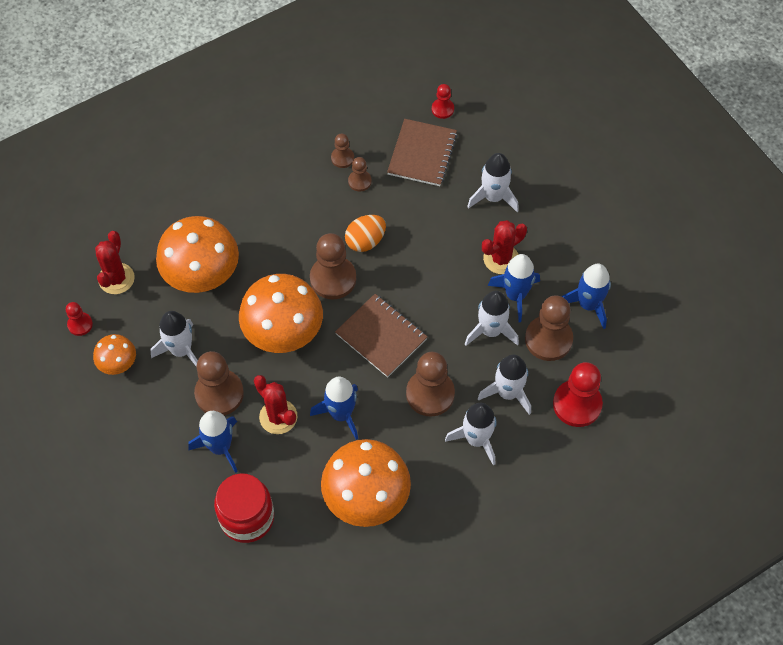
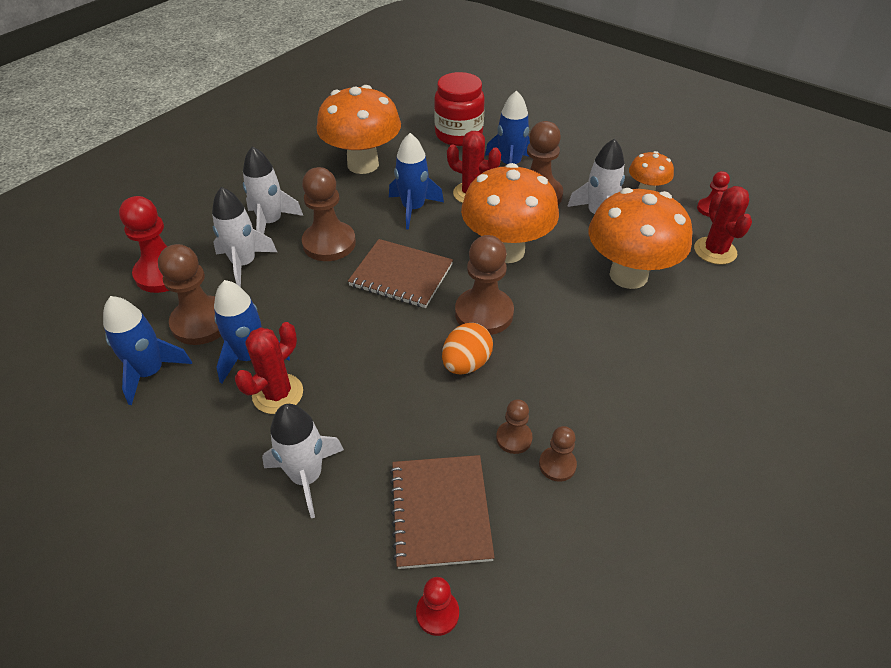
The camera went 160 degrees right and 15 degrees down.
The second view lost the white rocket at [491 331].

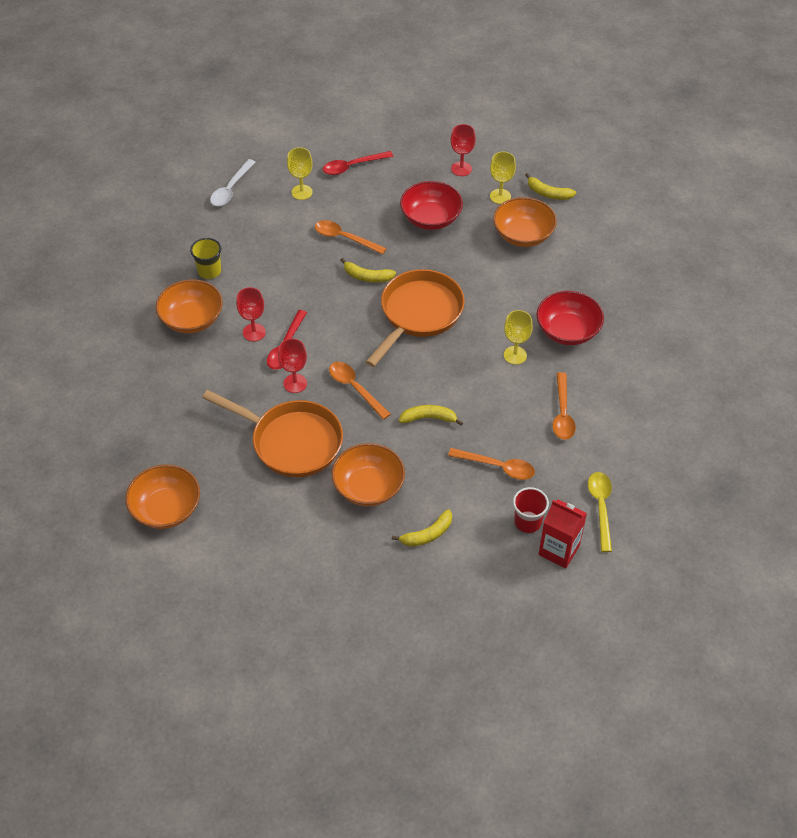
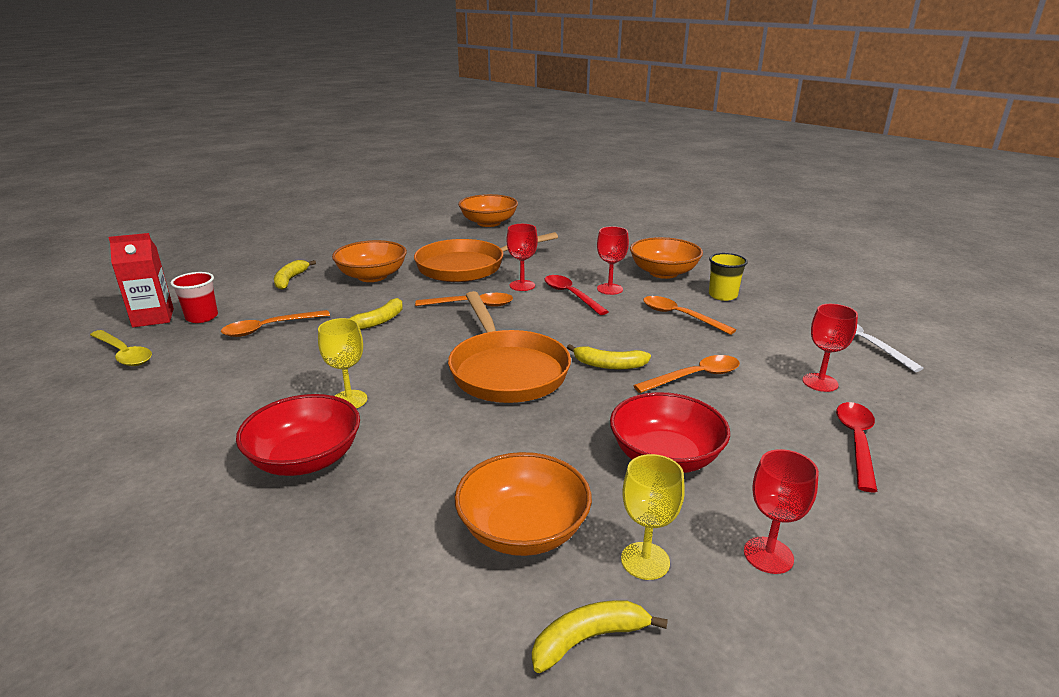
The camera went 130 degrees right and 25 degrees down.
The orange spoon ended up elsewhere, having gone from [562 413] to [680 316].
What was the yellow goblet at [302 192] turned into the red goblet at [820 382].
The yellow banana at [367 276] ended up facing another way, 135 degrees counterclockwise from before.

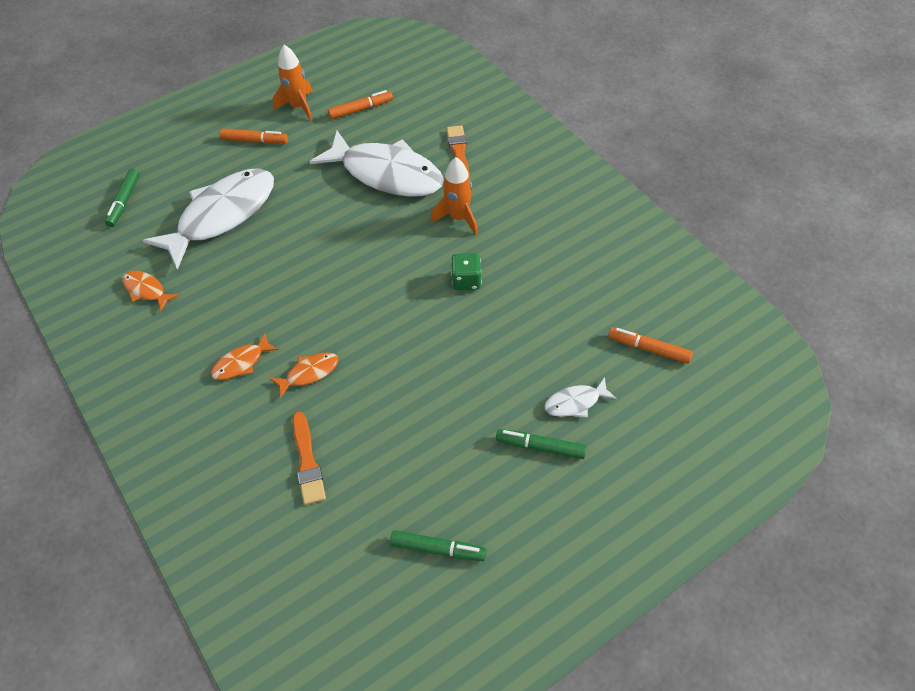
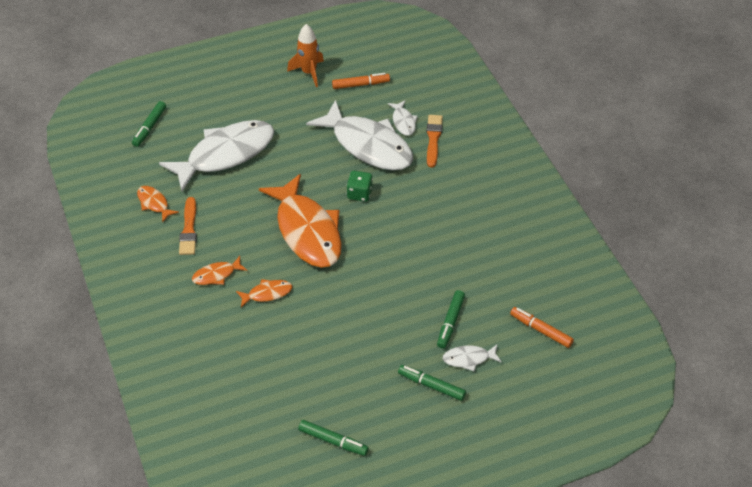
The camera went 10 degrees right and 5 degrees down.
The second view lost the orange marker at [255 141].
The second view lost the orange rocket at [458 218].
The second view gained the orange fish at [307 231].
The second view gained the white fish at [403 122].
The second view gained the green marker at [450 322].
The orange brush ended up elsewhere, having gone from [307 461] to [189 229].
The green dice ended up elsewhere, having gone from [466 281] to [359 193].

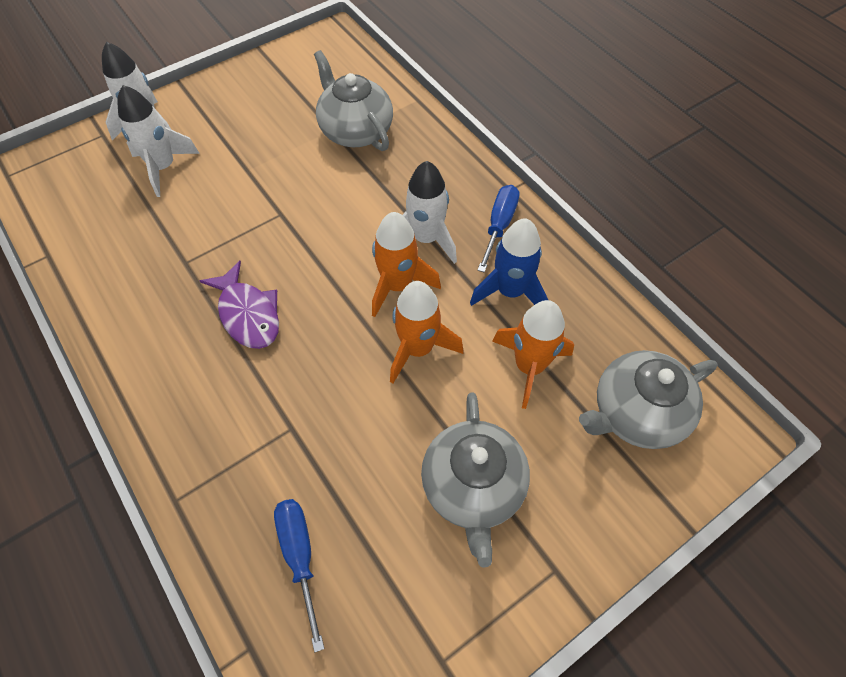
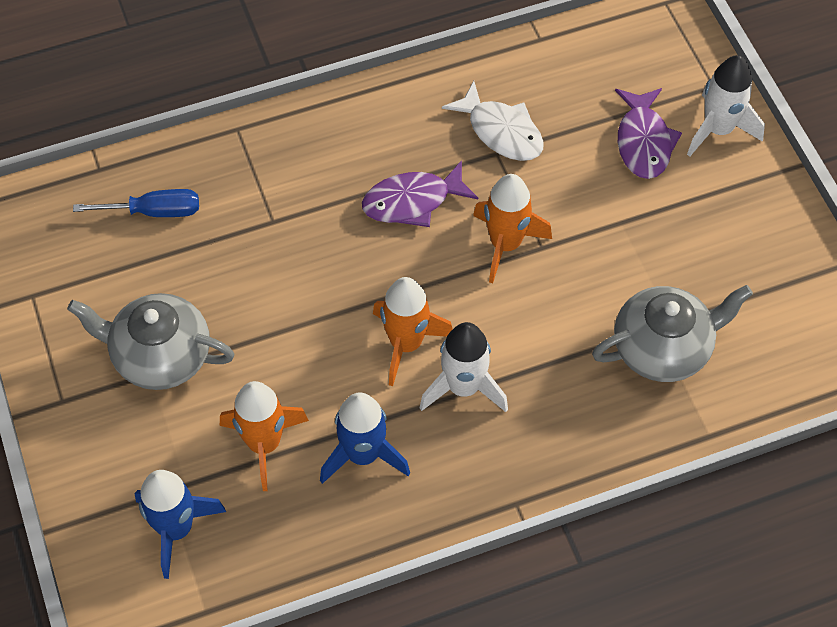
The camera went 105 degrees right and 0 degrees up.
The second view lost the blue screwdriver at [499 226].
The second view gained the white fish at [501 131].
The orange rocket ended up elsewhere, having gone from [418 349] to [505 244].
Where the white rocket stood at [163 168], the purple fish came to stand at [643 142].
Where the grey teapot stood at [636 413], the blue rocket came to stand at [176 529].

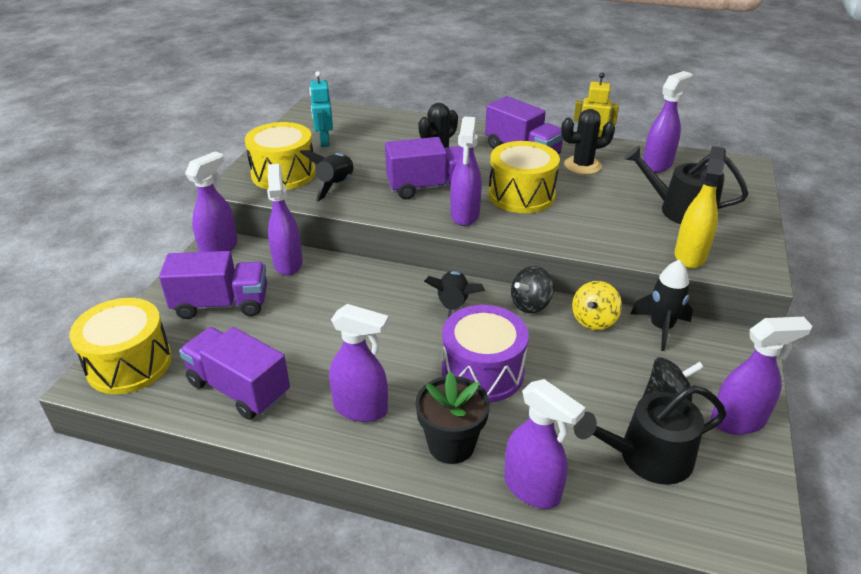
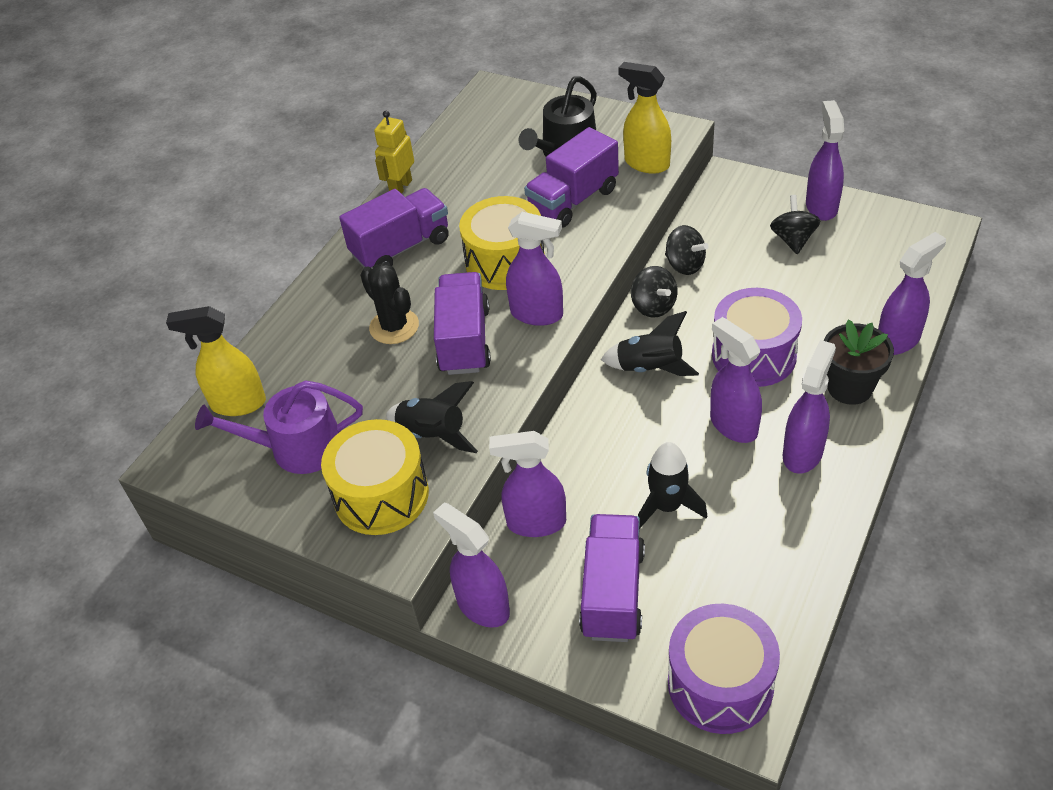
The camera went 75 degrees left and 10 degrees up.
The second view lost the black cactus at [582 165].
The second view lost the black watering can at [647 457].
The second view gained the yellow spray bottle at [238 403].
The purple truck ended up elsewhere, having gone from [239 389] to [573 200].
The black rocket ended up elsewhere, having gone from [661 328] to [667 506].
The purple spray bottle ended up elsewhere, having gone from [657 165] to [733 425].
Where the turquoise robot stood at [324 141], the purple watering can came to stand at [297 448].
What was the yellow drum at [129 364] turned into the purple drum at [720 684].
What was the yellow spinning top at [594 320] turned into the black spinning top at [684 265].

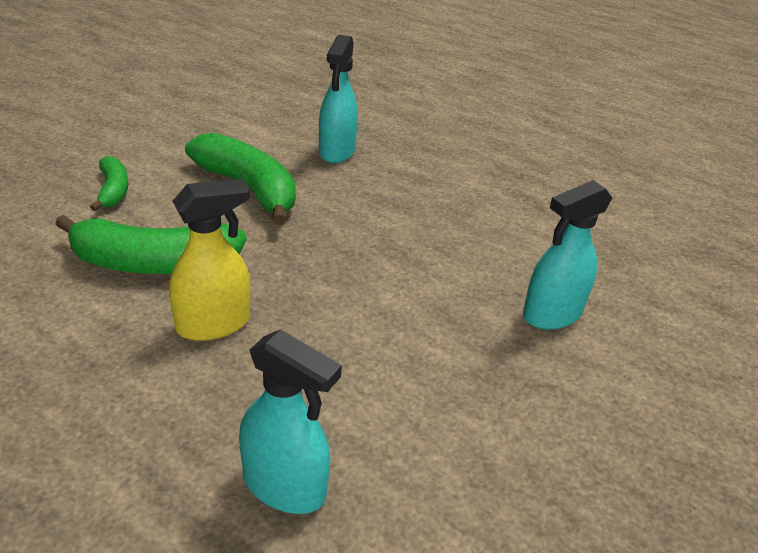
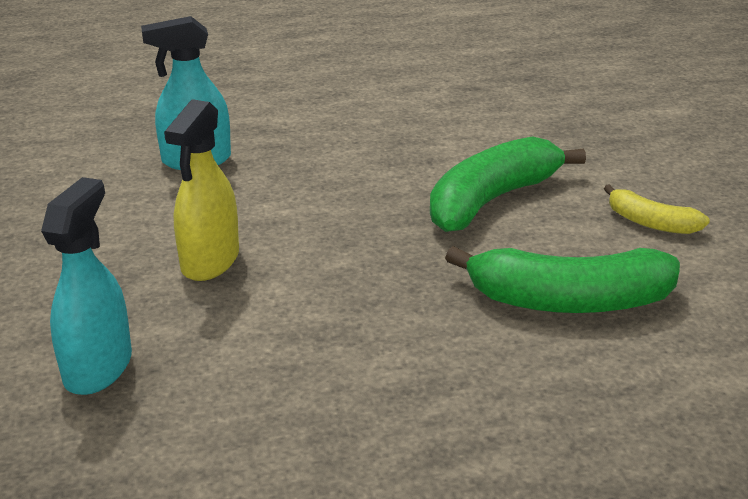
The camera went 140 degrees right and 5 degrees down.
The second view lost the turquoise spray bottle at [337 151].
The yellow spray bottle ended up elsewhere, having gone from [214 324] to [210 261].
What was the green banana at [113 190] turned into the yellow banana at [650 223].

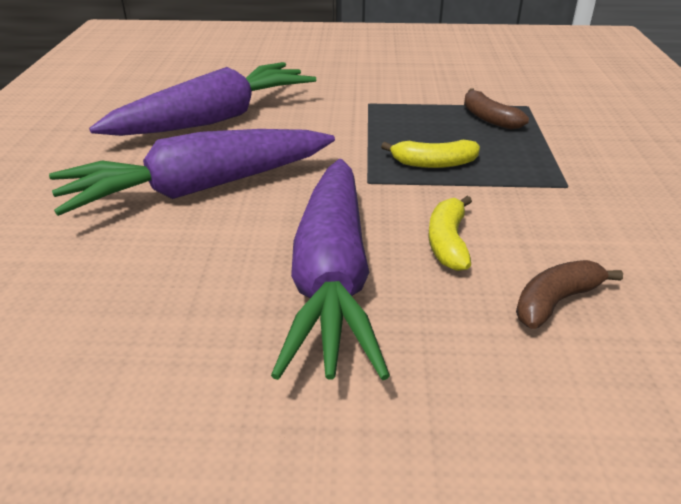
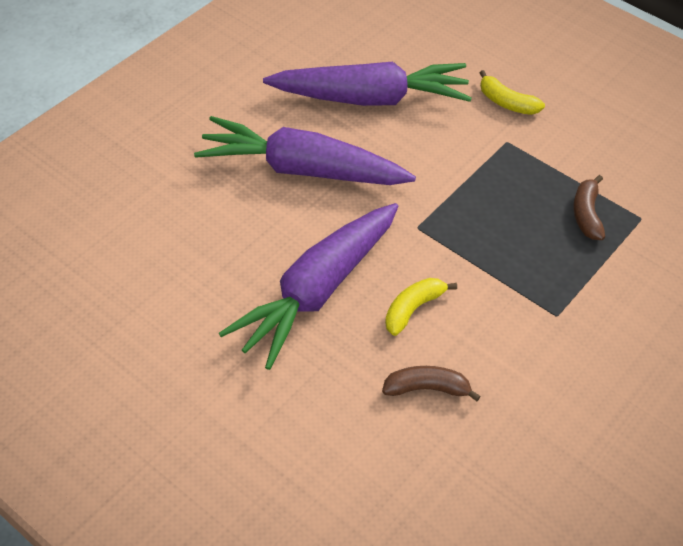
The camera went 35 degrees right and 15 degrees up.
The yellow banana ended up elsewhere, having gone from [433 163] to [506 102].

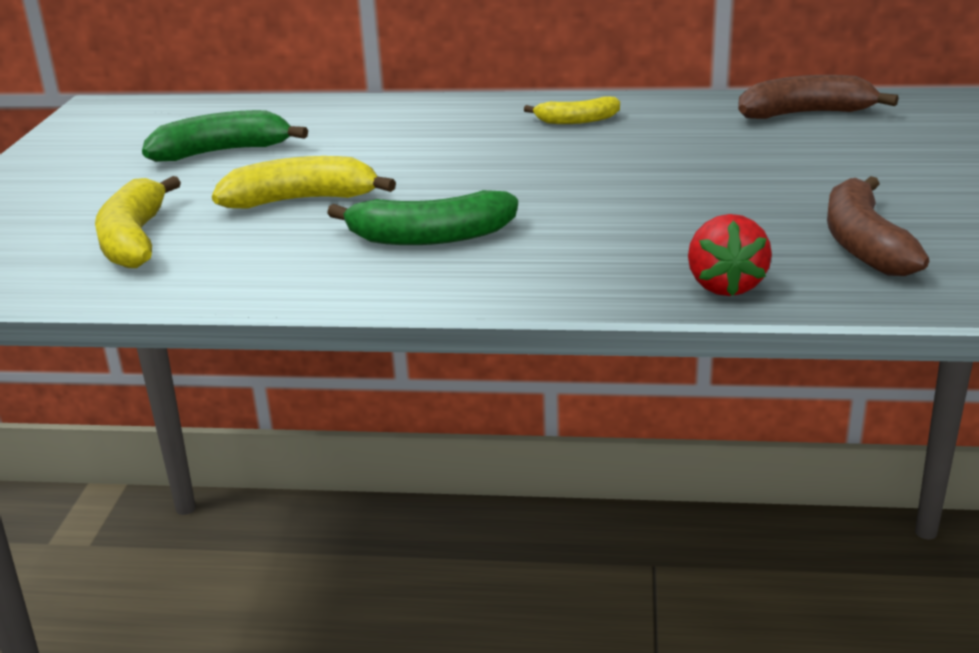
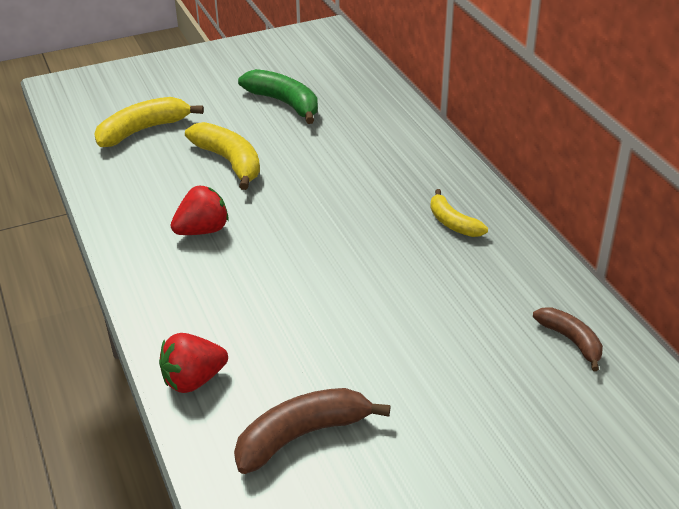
The camera went 60 degrees right and 10 degrees up.
Where the green banana stood at [430 237], the red strawberry came to stand at [202 230].
The size of the brown banana at [805 114] changed by a factor of 0.63.

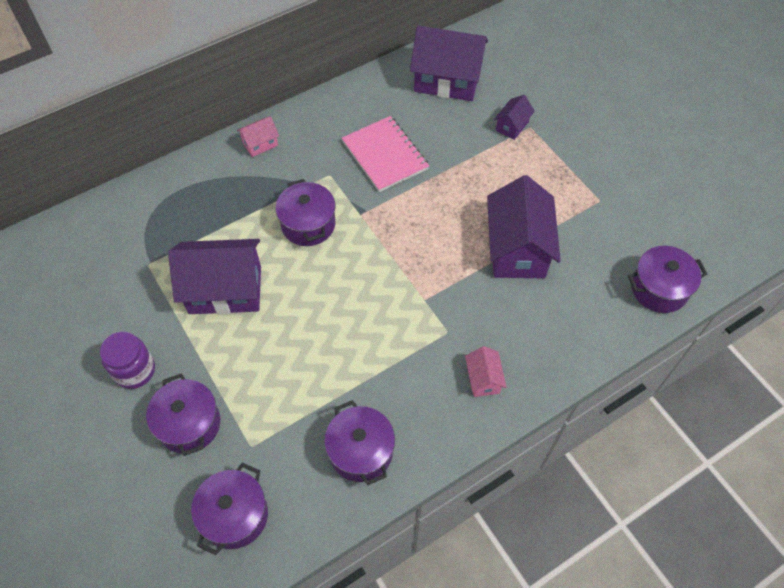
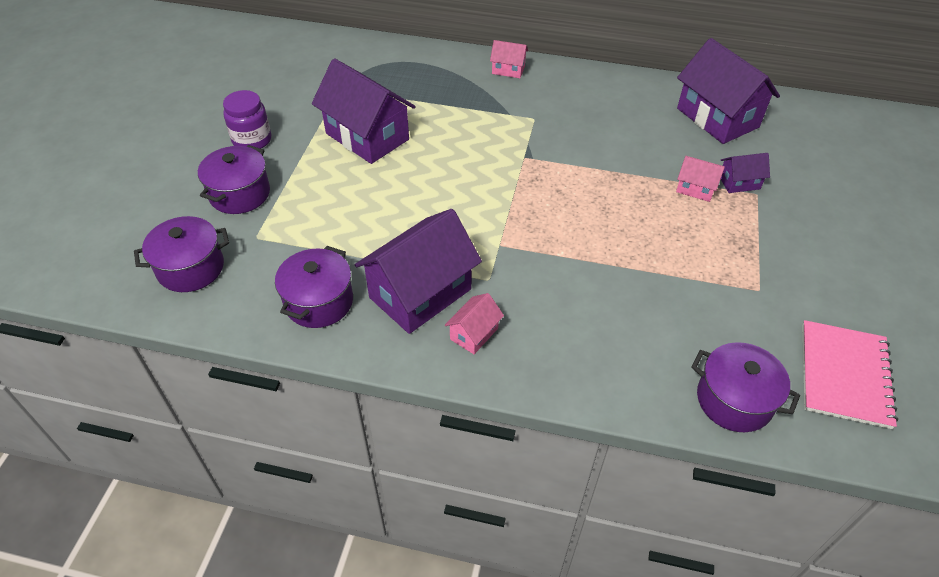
The camera went 45 degrees right and 10 degrees down.
The second view lost the purple pot at [308 224].
The second view gained the pink house at [695 189].
The pink notebook ended up elsewhere, having gone from [385 155] to [844 375].
The purple house ended up elsewhere, having gone from [517 249] to [420 293].

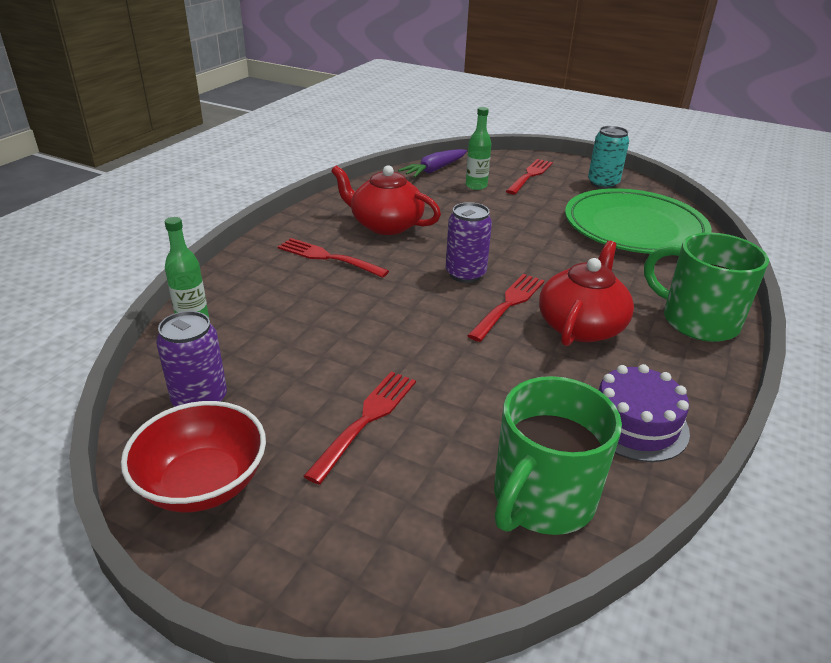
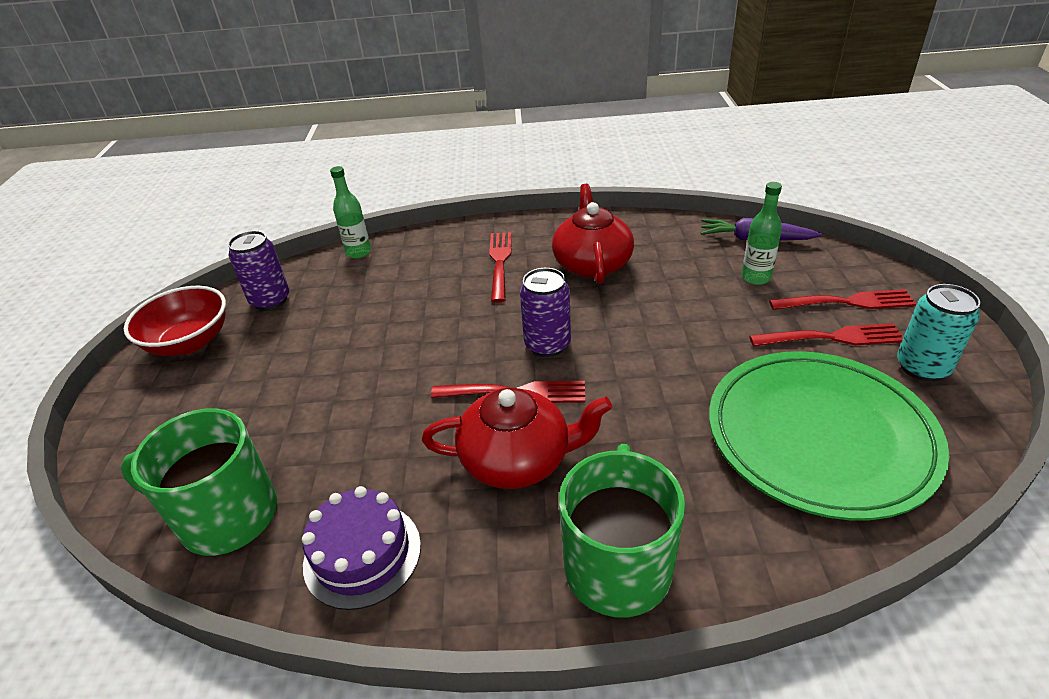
The camera went 65 degrees right and 5 degrees up.
The red fork ended up elsewhere, having gone from [366 421] to [830 338].

